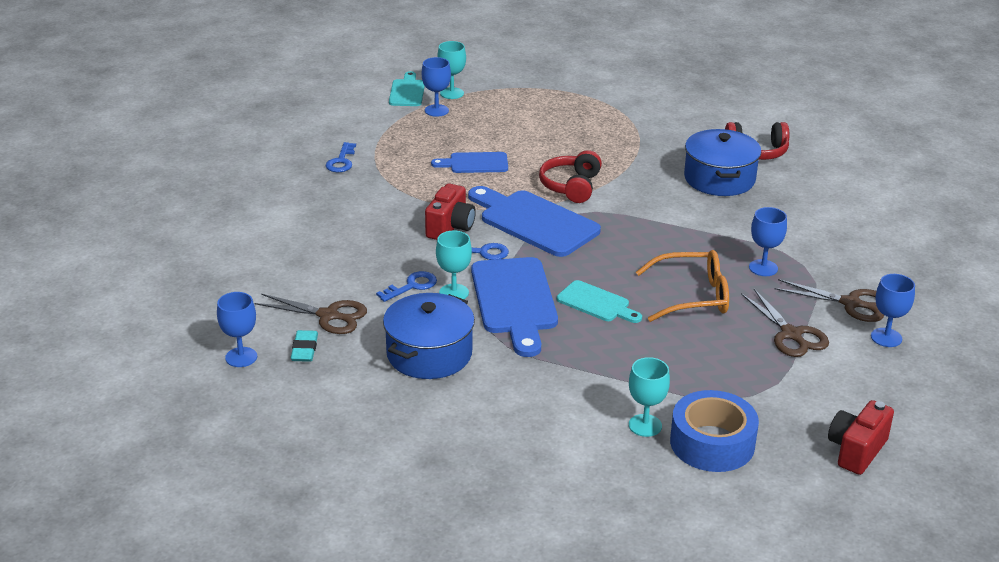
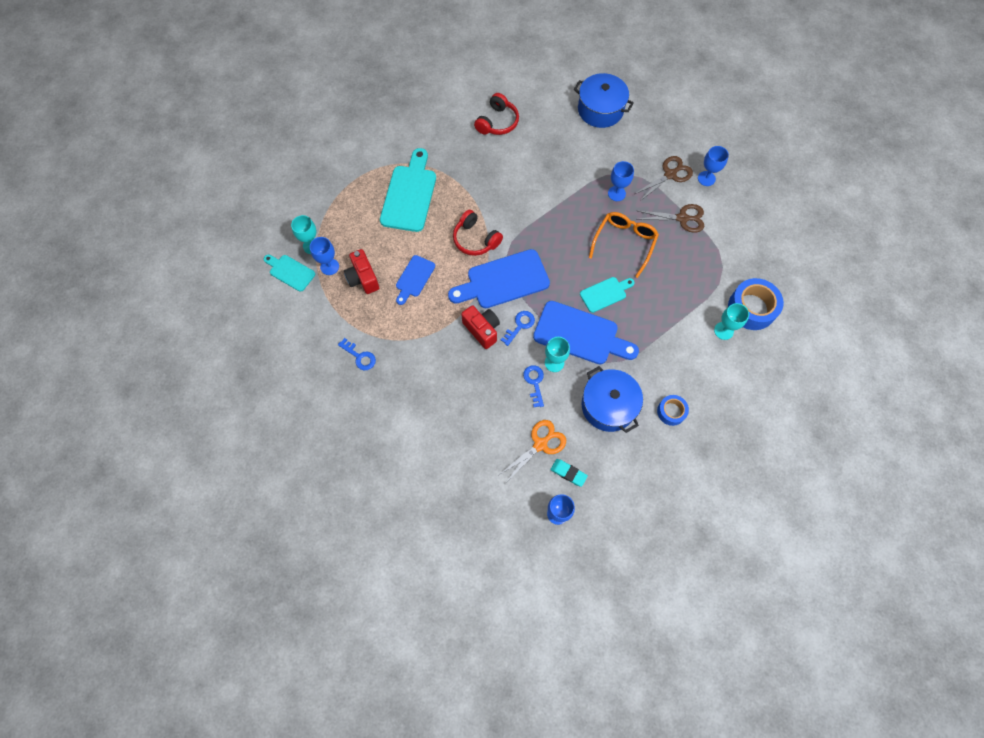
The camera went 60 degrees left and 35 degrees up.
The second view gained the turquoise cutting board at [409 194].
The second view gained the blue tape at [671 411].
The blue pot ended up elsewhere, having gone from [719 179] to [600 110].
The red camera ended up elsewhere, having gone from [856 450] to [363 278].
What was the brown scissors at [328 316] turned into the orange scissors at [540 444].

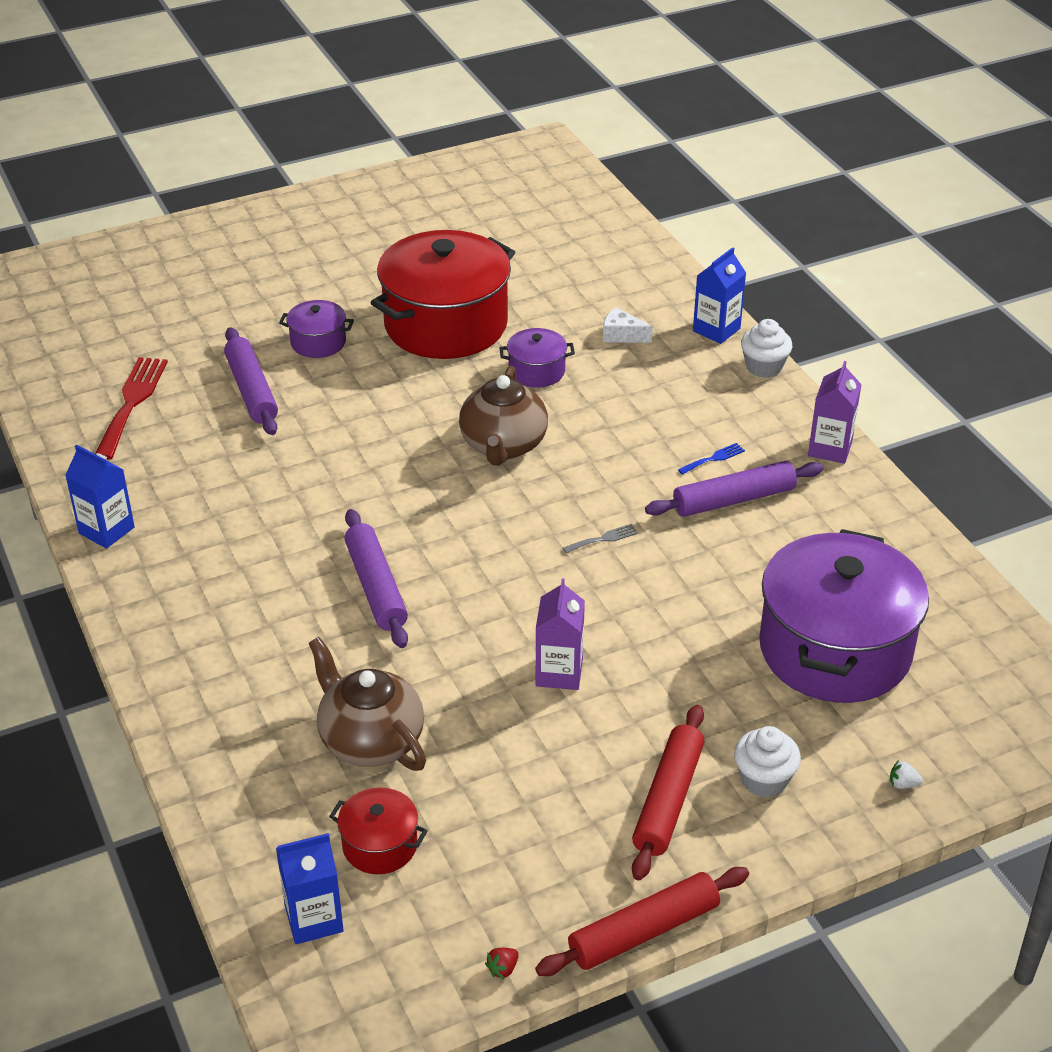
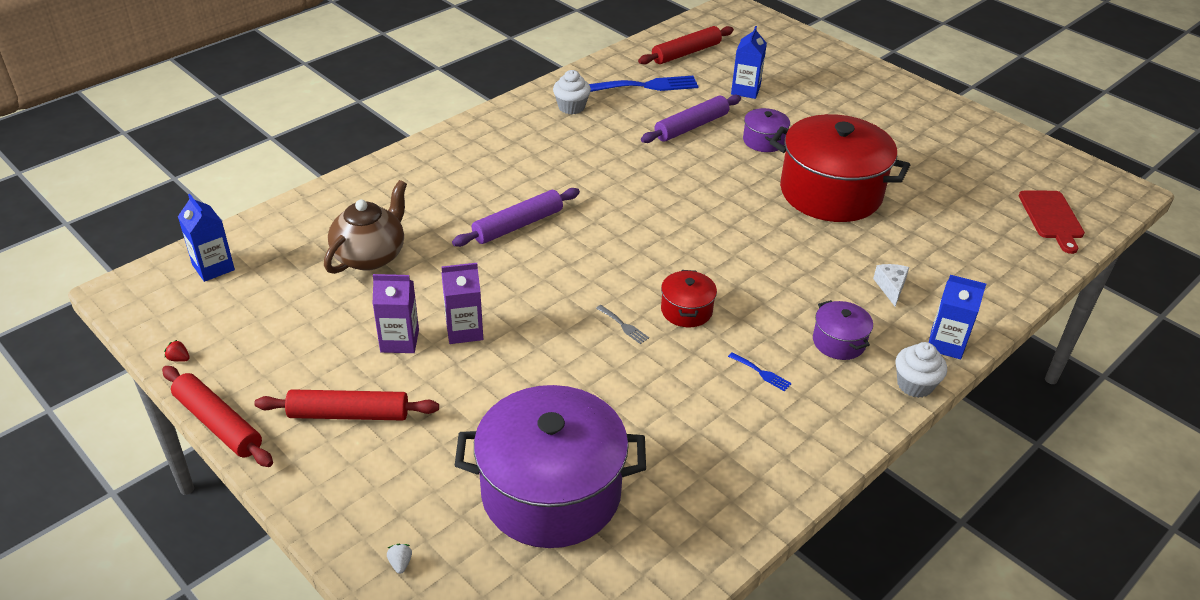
The camera went 70 degrees right and 0 degrees up.
The second view lost the brown teapot at [503 446].
The second view lost the purple rolling pin at [734 499].
The second view gained the red rolling pin at [686 53].
The second view gained the red cutting board at [1051 218].
The blue carton ended up elsewhere, having gone from [106 530] to [745 90].
The red pot ended up elsewhere, having gone from [380 845] to [686 310].
The purple pot ended up elsewhere, having gone from [536 371] to [839 342].
The white cupcake ended up elsewhere, having gone from [764 779] to [571 107].
The purple carton ended up elsewhere, having gone from [830 448] to [399 341].
What was the red fork at [132 403] turned into the blue fork at [647 86].

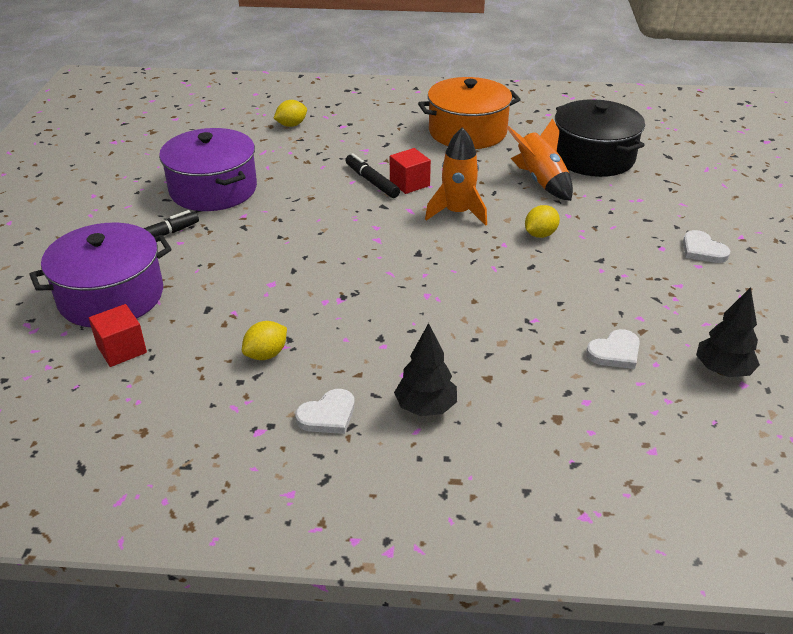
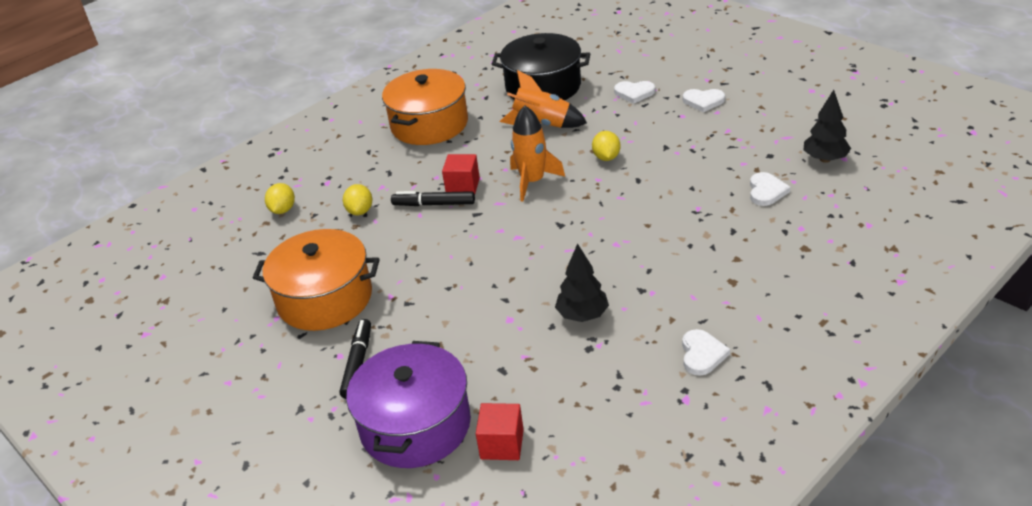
The camera went 45 degrees left and 0 degrees up.
The second view gained the white heart at [634 93].
The yellow lemon ended up elsewhere, having gone from [266 354] to [360 211].
The black tree ended up elsewhere, having gone from [425 407] to [582 315].
What was the purple pot at [213 189] turned into the orange pot at [325 298].

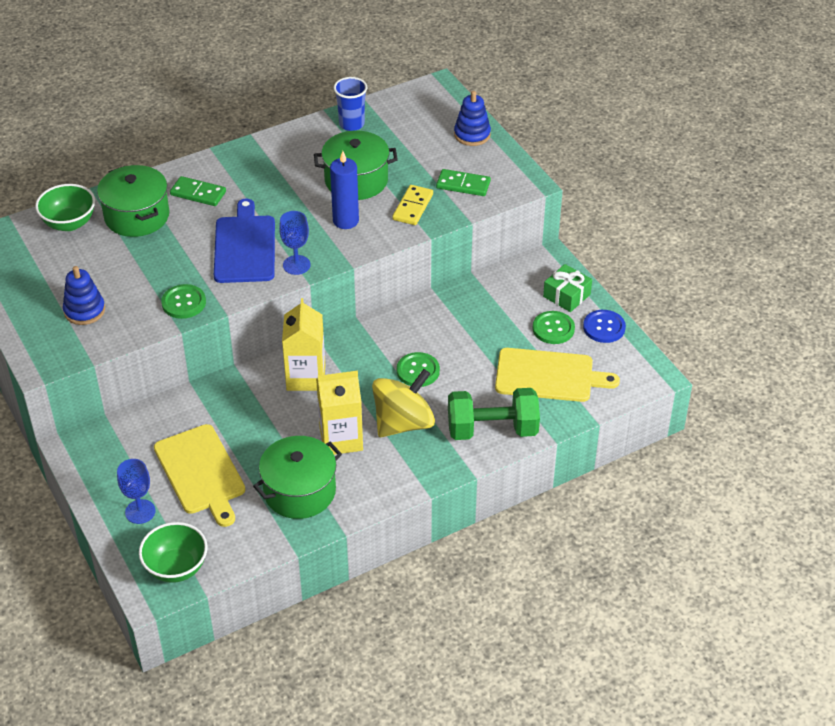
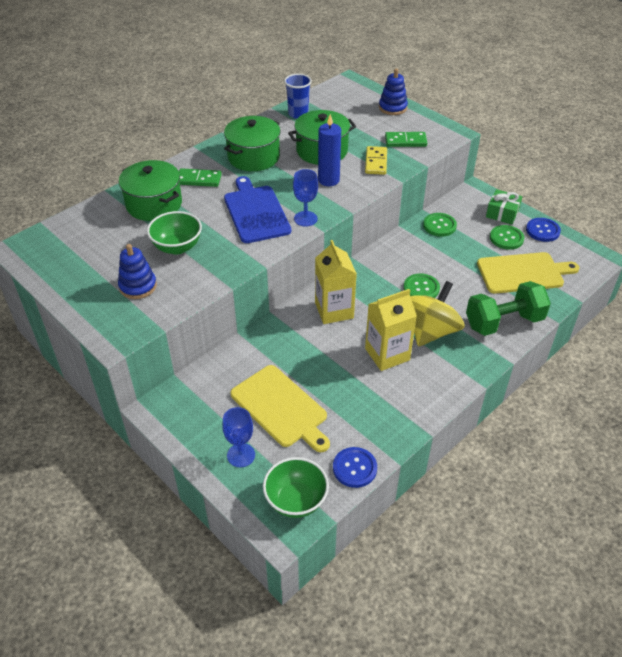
The camera went 15 degrees left and 0 degrees up.
The second view gained the blue button at [354 468].
The green bowl ended up elsewhere, having gone from [69 223] to [177 247].
The green button ended up elsewhere, having gone from [184 303] to [439 225].
The green pot ended up elsewhere, having gone from [299 491] to [253 157].

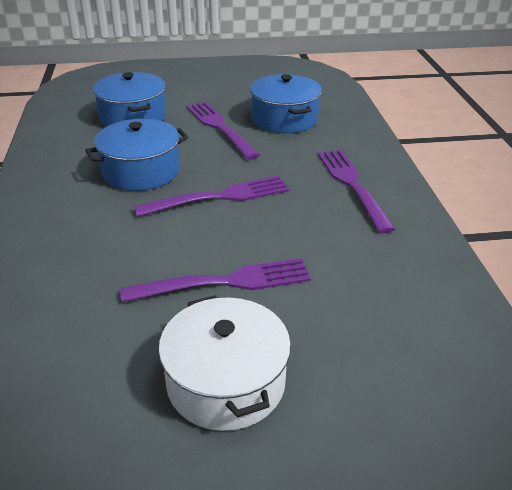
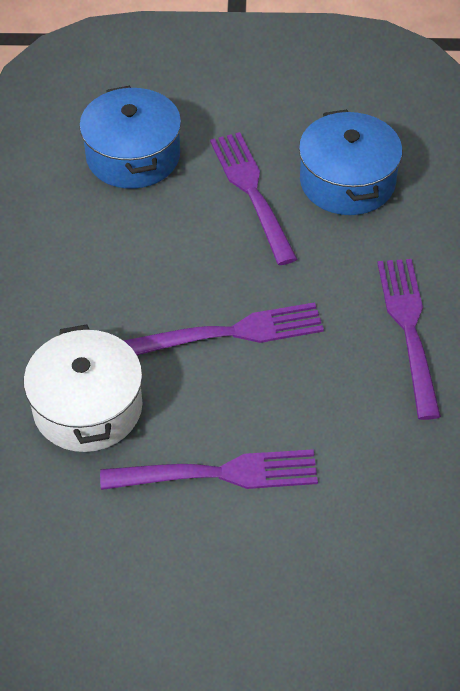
The camera went 10 degrees right and 15 degrees up.
The second view lost the blue pot at [141 171].
The white pot ended up elsewhere, having gone from [226 382] to [87 407].

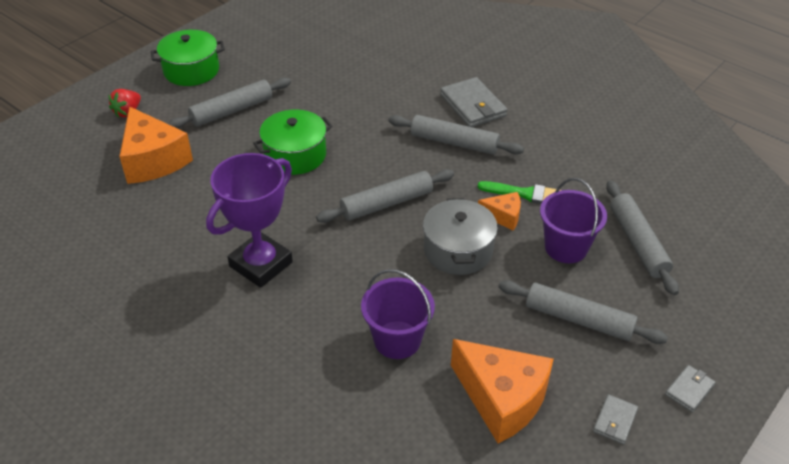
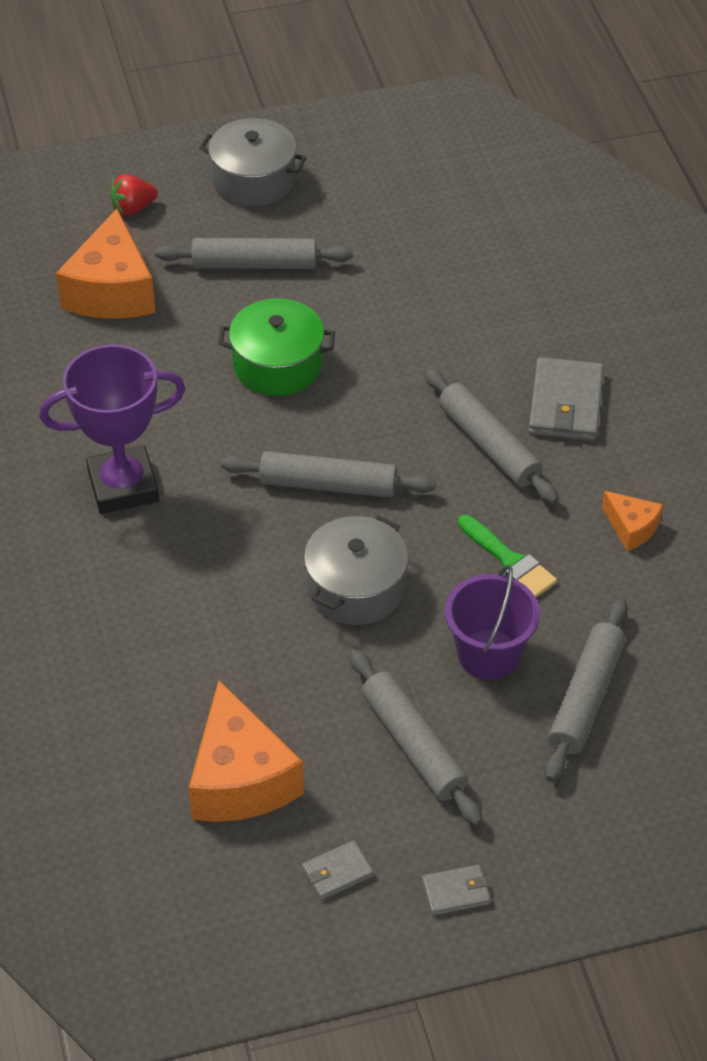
The camera went 35 degrees right and 5 degrees up.
The second view lost the purple bucket at [397 340].
The orange cheese ended up elsewhere, having gone from [503 216] to [631 528].
What was the green pot at [191 70] turned into the grey pot at [254 180].

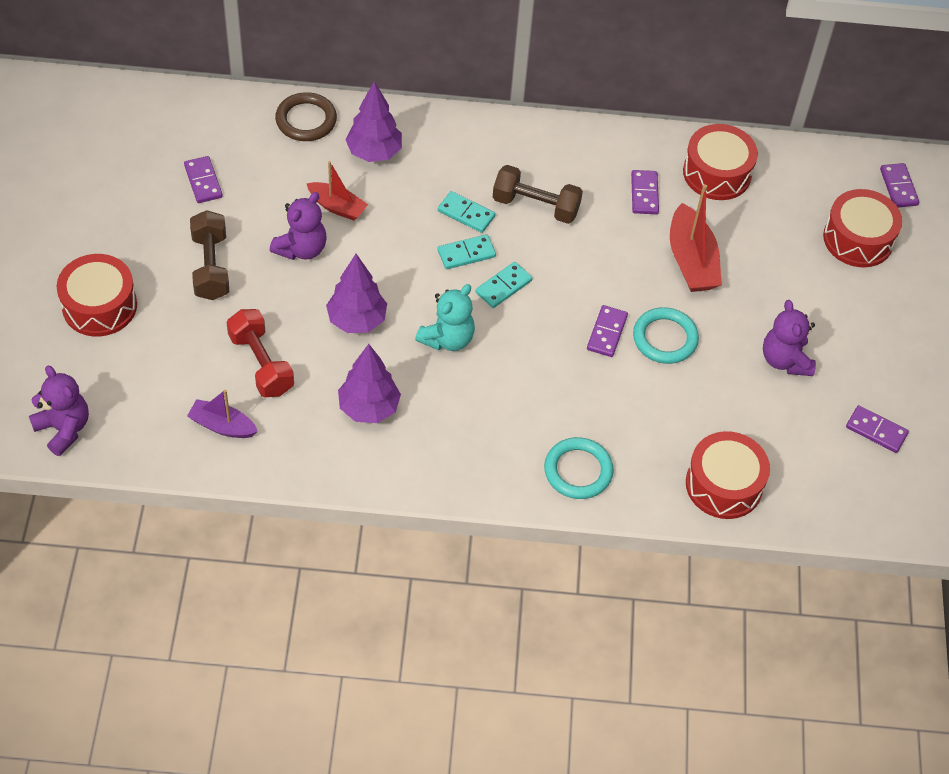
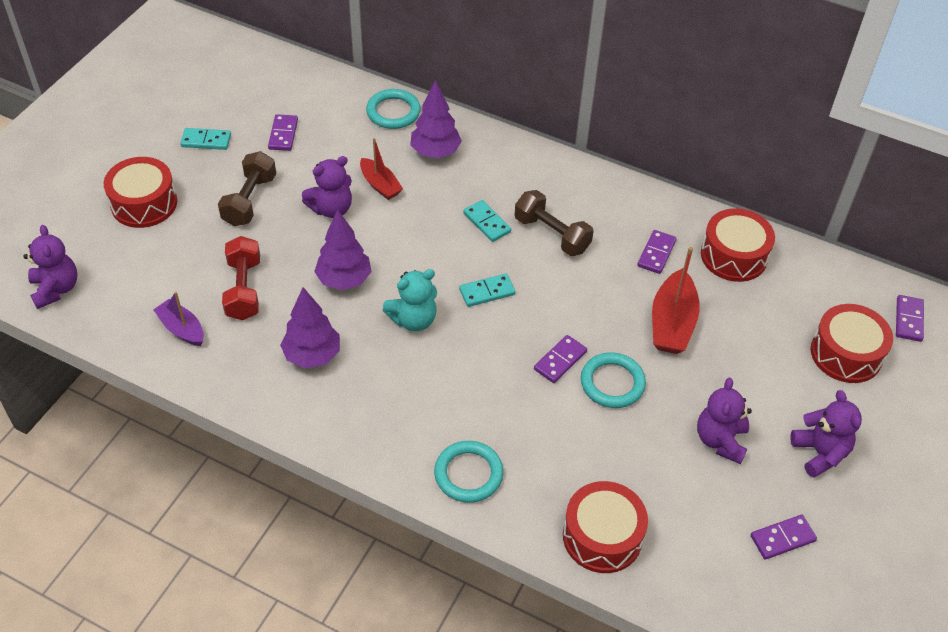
The camera went 25 degrees right and 5 degrees down.
The second view gained the purple teddy bear at [820 453].
The turquoise domino ended up elsewhere, having gone from [466 253] to [206 141].
What was the brown ring at [306 120] turned into the turquoise ring at [393 112].
The purple domino at [876 431] ended up facing another way, 75 degrees counterclockwise from before.

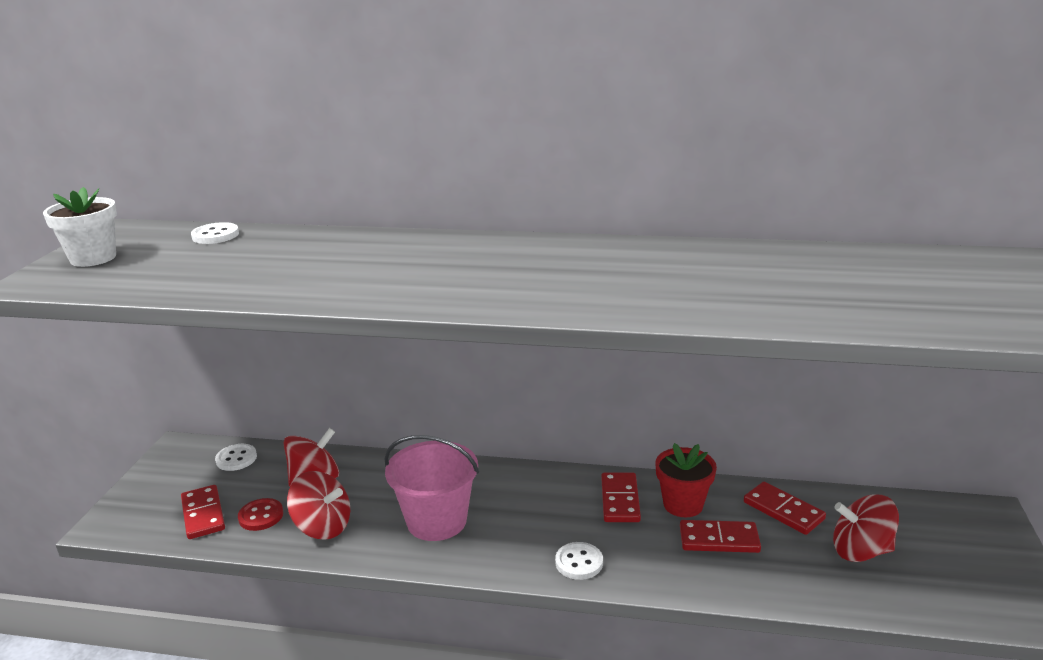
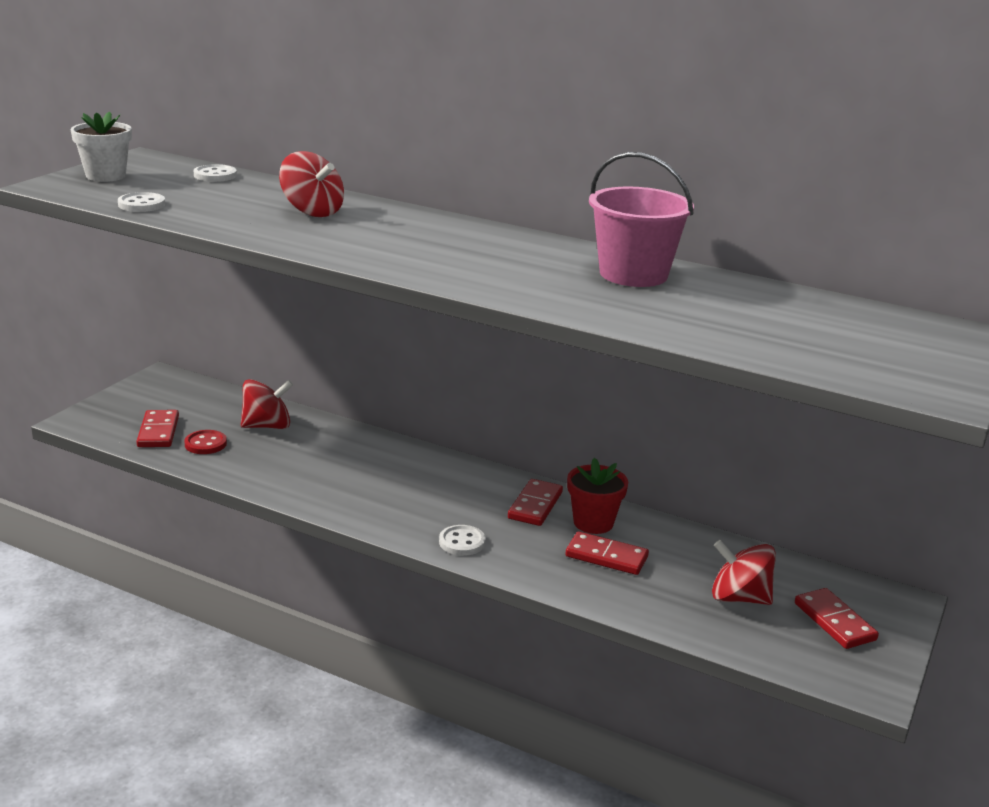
The camera went 15 degrees right and 0 degrees up.
The white button ended up elsewhere, having gone from [236 459] to [141 204].
The red spinning top ended up elsewhere, having gone from [323 527] to [312 211].
The pink bucket ended up elsewhere, having gone from [436 521] to [633 274].
The red domino ended up elsewhere, having gone from [783 510] to [834 621].

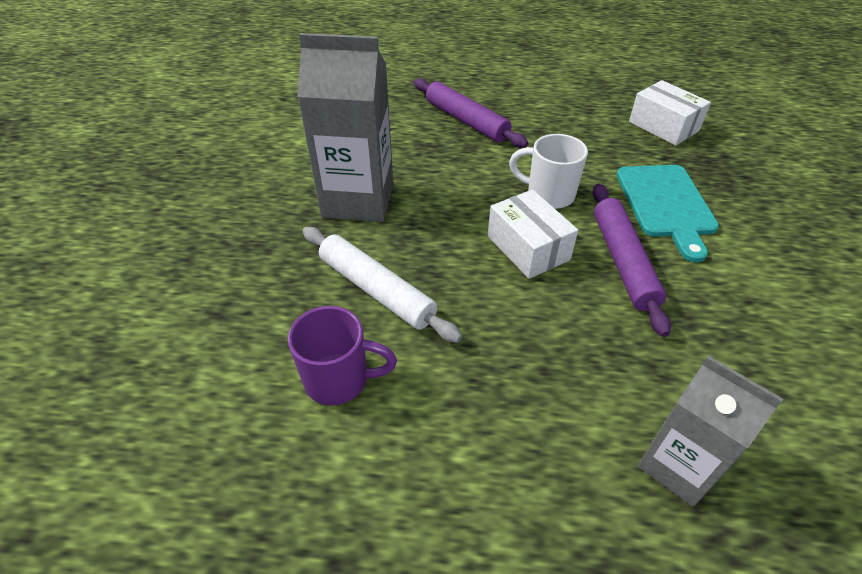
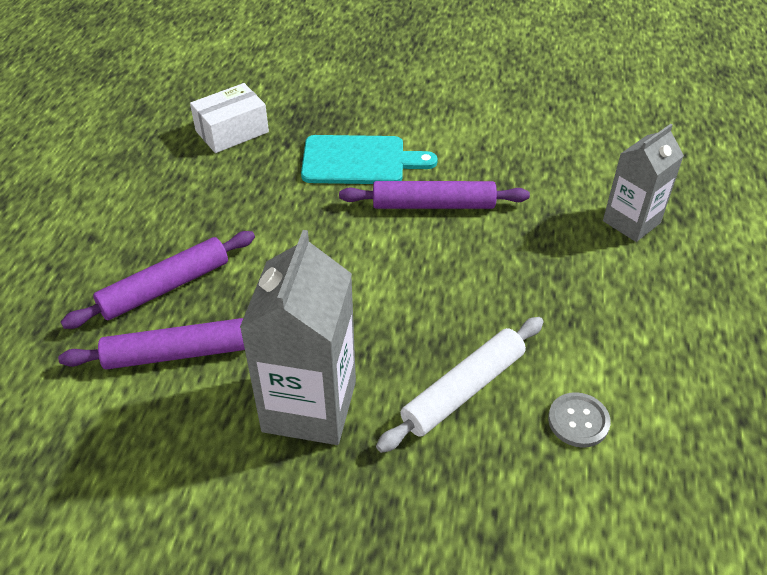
The camera went 85 degrees left and 0 degrees up.
The second view lost the white box at [528 248].
The second view lost the white mug at [548 195].
The second view gained the purple rolling pin at [178 353].
Where the purple mug stood at [339 380], the grey button came to stand at [578 421].

